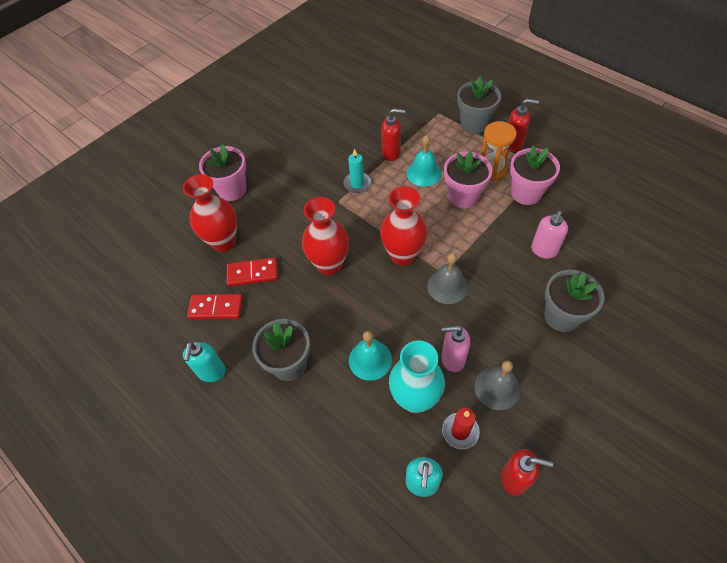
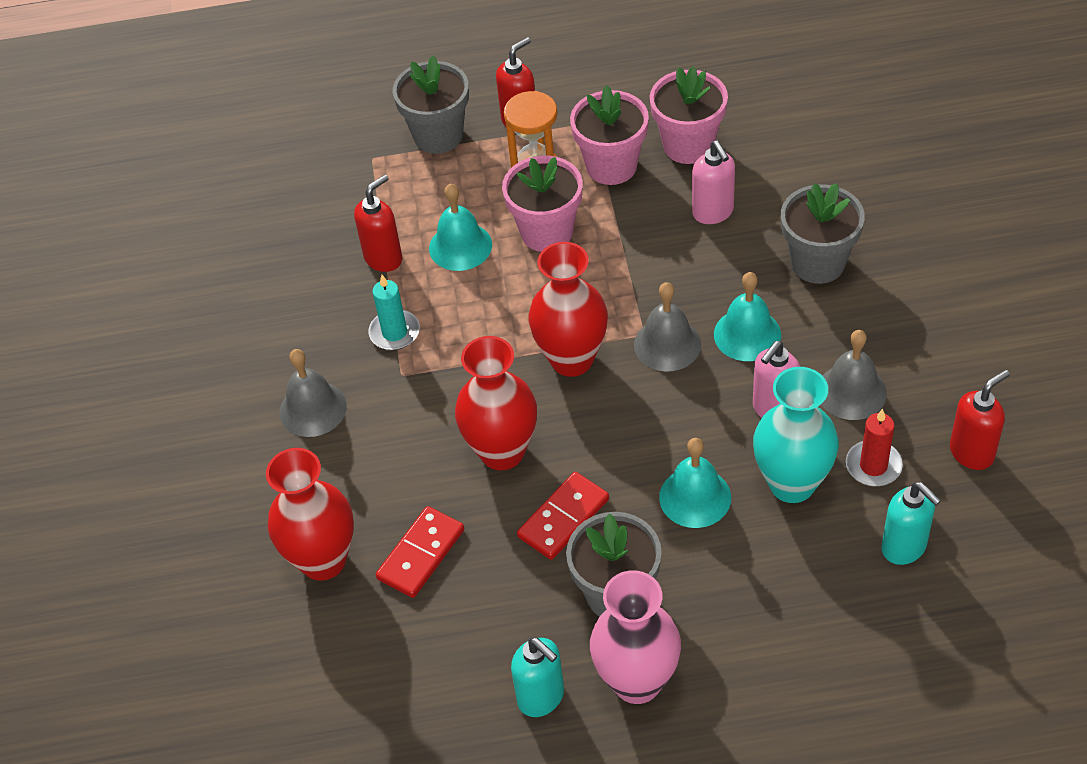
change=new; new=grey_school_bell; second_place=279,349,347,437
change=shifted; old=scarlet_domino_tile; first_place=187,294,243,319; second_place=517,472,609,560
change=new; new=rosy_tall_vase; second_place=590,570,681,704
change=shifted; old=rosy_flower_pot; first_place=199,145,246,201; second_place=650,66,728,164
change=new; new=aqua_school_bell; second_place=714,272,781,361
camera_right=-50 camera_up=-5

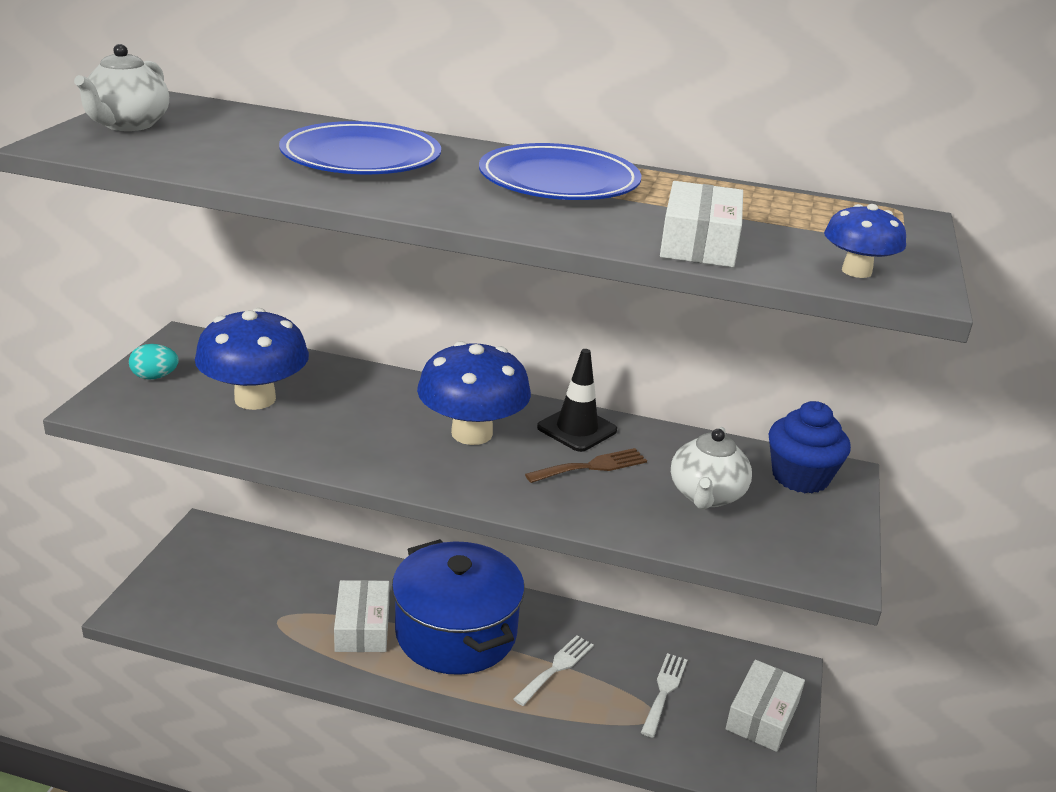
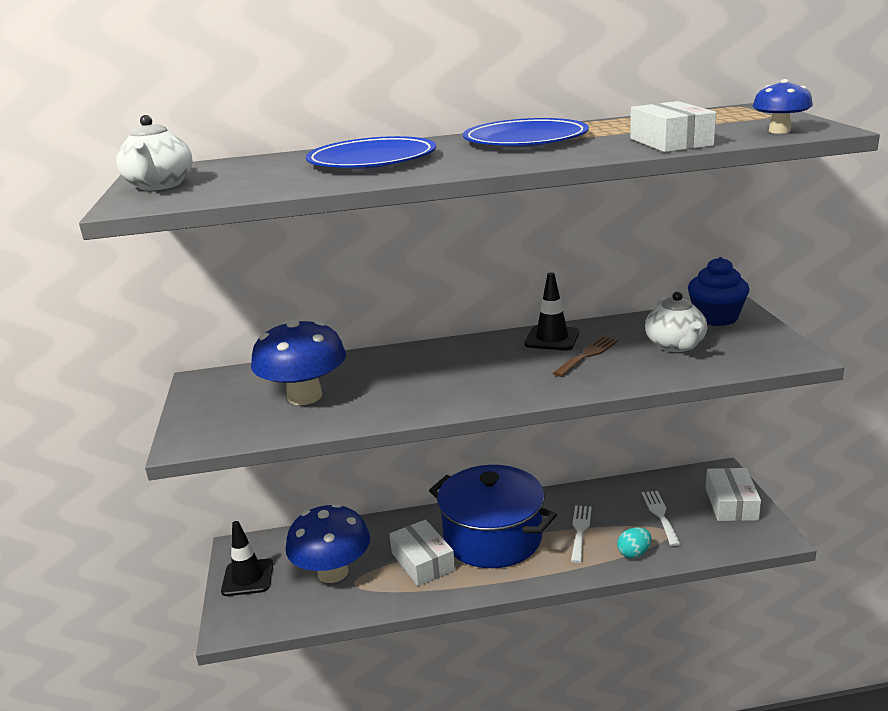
change=new; new=black_traffic_cone; second_place=221,521,273,596
change=shifted; old=blue_mushroom; first_place=417,341,531,445; second_place=286,503,370,583
change=shifted; old=aqua_egg; first_place=129,344,179,380; second_place=617,527,651,558
camera_right=-20 camera_up=-5

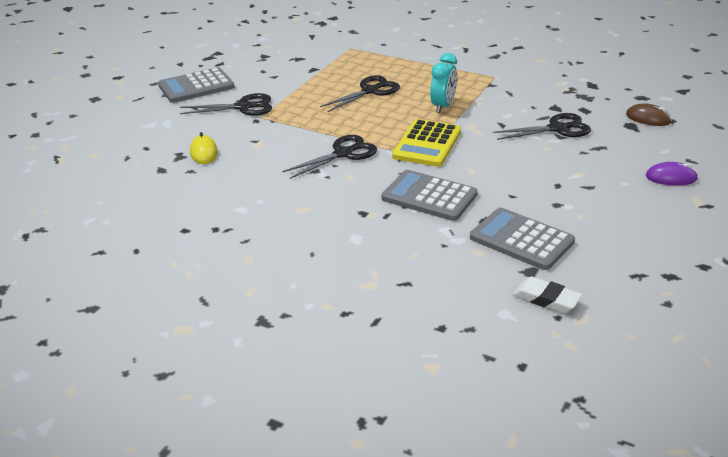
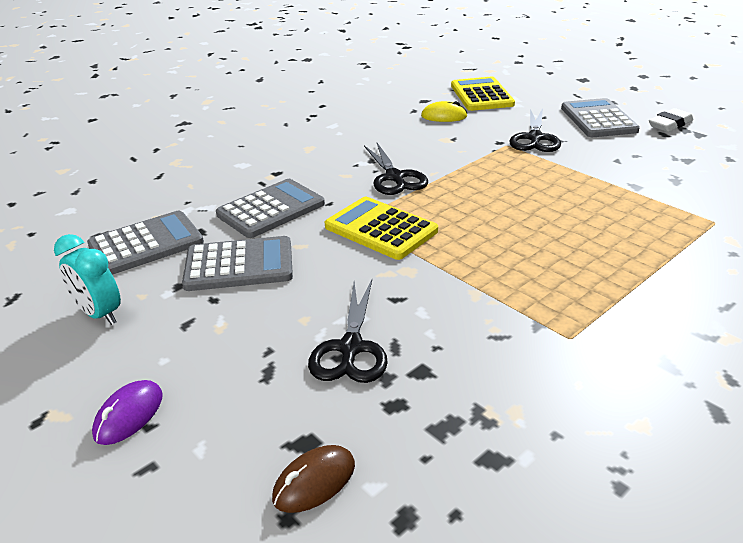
change=shifted; old=aqua_bedside_clock; first_place=430,53,457,113; second_place=54,234,121,325
change=new; new=grey_adding_machine; second_place=182,236,293,291
change=new; new=yellow_adding_machine; second_place=451,77,515,111
change=shifted; old=pure_white_eraser; first_place=513,277,582,313; second_place=649,108,693,132
change=gone; old=black_pair_of_scissors; first_place=320,75,400,112
camera_right=110 camera_up=0

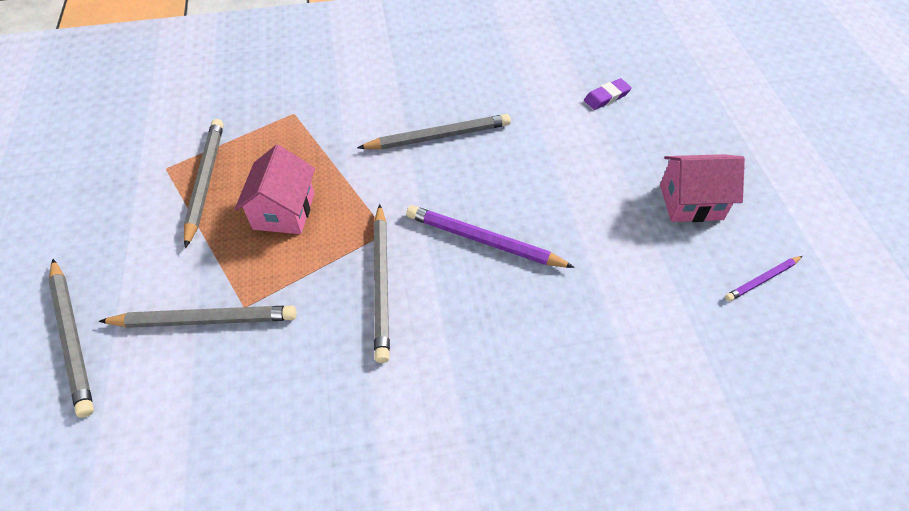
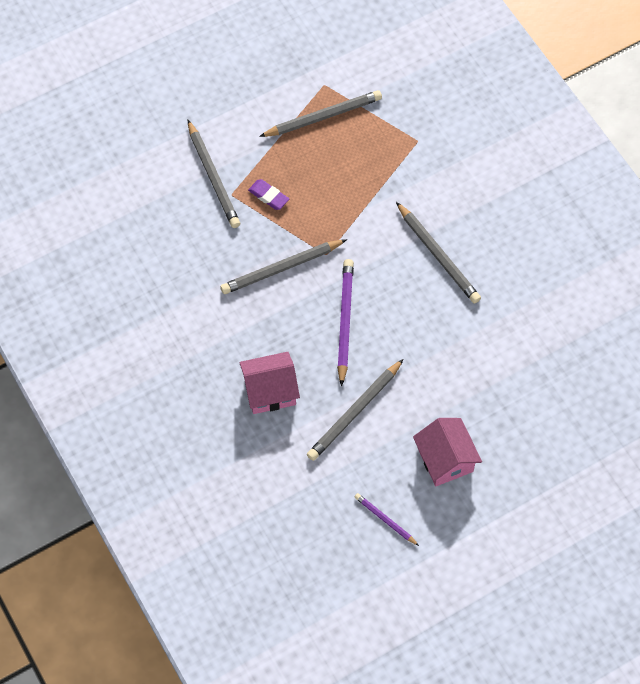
change=shifted; old=rosy_house; first_place=235,145,315,234; second_place=239,352,300,414
change=shifted; old=purple_eraser; first_place=584,78,632,110; second_place=248,179,289,210
change=shifted; old=grey_pencil; first_place=48,259,94,418; second_place=307,359,404,461
camera_right=70 camera_up=10

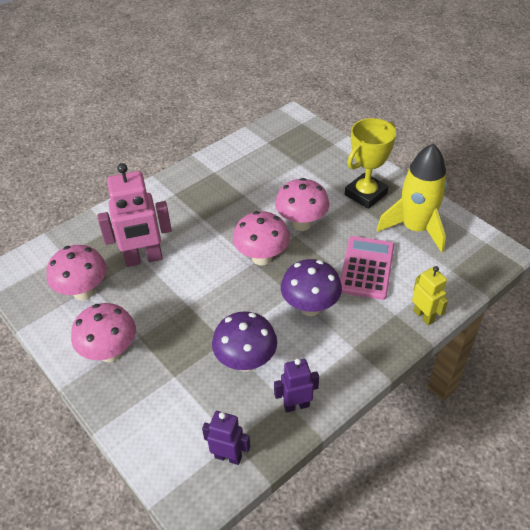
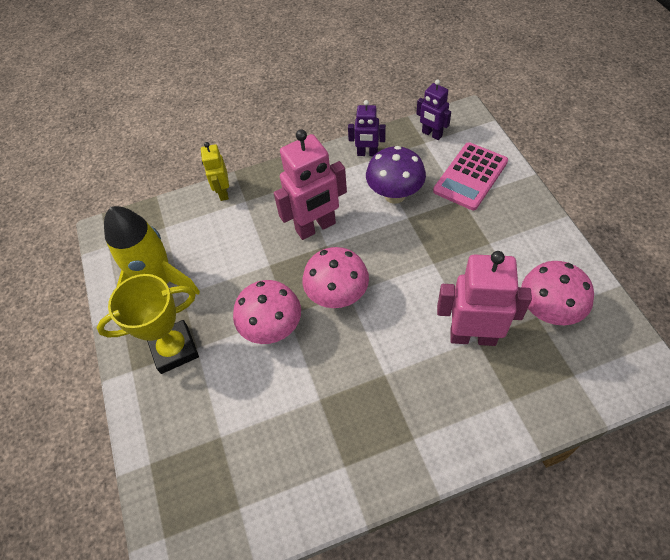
change=swapped; old=purple_mushroom; new=rosy_robot_figure; first_place=281,259,342,316; second_place=274,129,347,240
change=shifted; old=rosy_adding_machine; first_place=340,236,394,300; second_place=433,142,508,210
change=gone; old=rosy_mushroom; first_place=71,303,136,362
camera_right=-155 camera_up=10

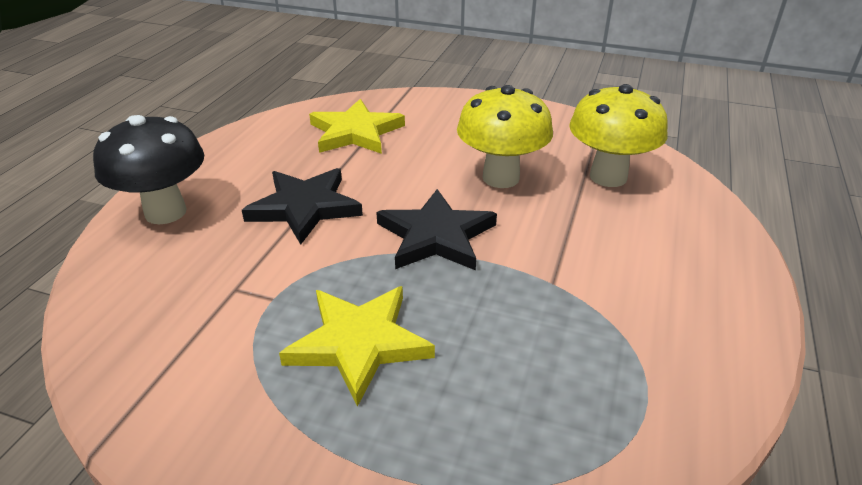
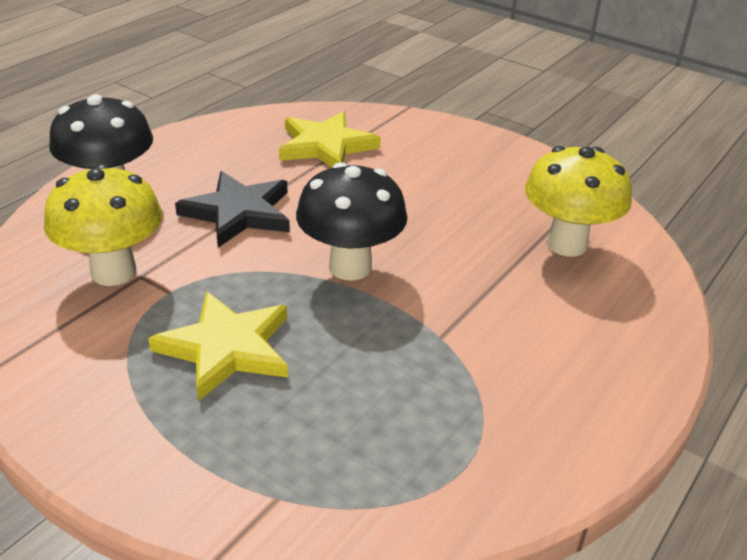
change=shifted; old=yellow_mushroom; first_place=457,85,553,188; second_place=44,164,162,286
change=swapped; old=black_five-pointed_star; new=black_mushroom; first_place=376,189,497,270; second_place=296,162,408,281
camera_right=15 camera_up=0

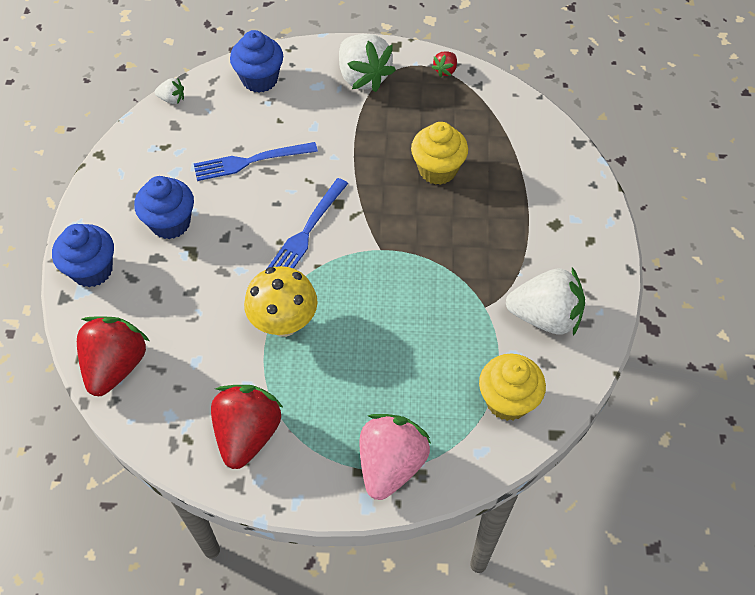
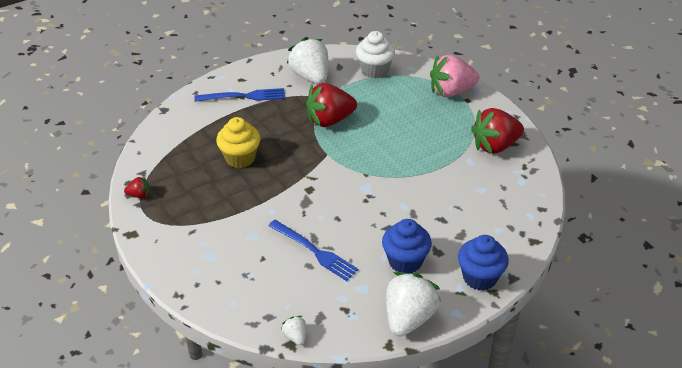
change=shifted; old=blue_table_fork; first_place=267,178,348,269; second_place=194,88,285,102
change=shifted; old=scarlet_toy_strawberry; first_place=77,316,150,396; second_place=306,83,357,127
change=repainted; old=yellow_fairy_cake; new=pure_white_fairy_cake; first_place=479,354,546,421; second_place=356,31,395,78
change=shifted; old=pure_white_toy_strawberry; first_place=339,34,396,92; second_place=386,272,440,336
change=gone; old=blue_fairy_cake; first_place=230,30,283,93
change=gone; old=yellow_mushroom; first_place=244,266,318,337
camera_right=-125 camera_up=-15

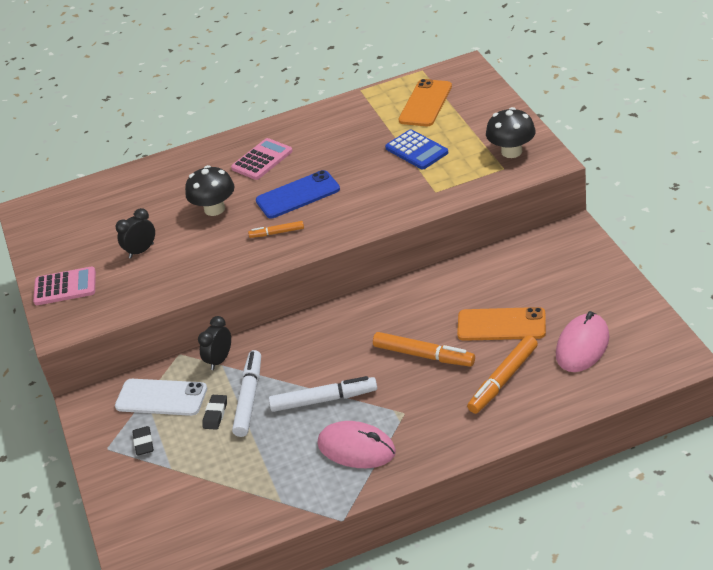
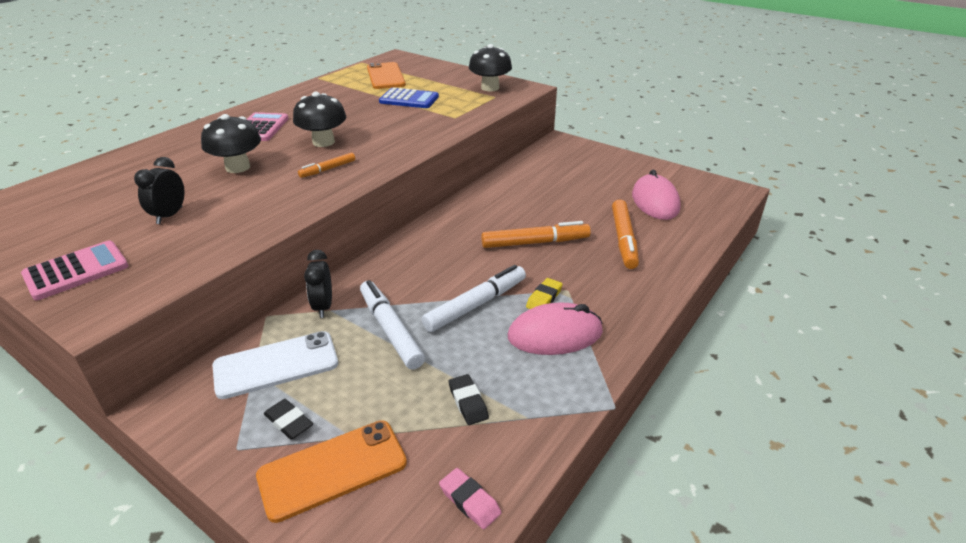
change=shifted; old=orange_mobile_phone; first_place=457,307,546,341; second_place=256,420,407,523
change=swapped; old=blue_mobile_phone; new=black_mushroom; first_place=256,170,340,218; second_place=293,92,347,147
change=new; new=rosy_eraser; second_place=439,468,501,530
change=shifted; old=black_eraser; first_place=202,395,227,430; second_place=449,374,489,425
change=new; new=yellow_eraser; second_place=526,278,563,309
camera_right=-40 camera_up=-5

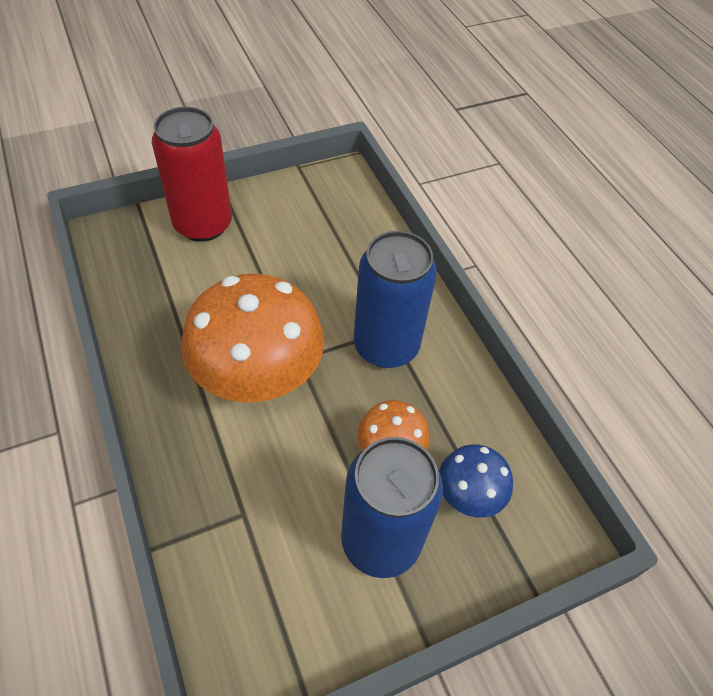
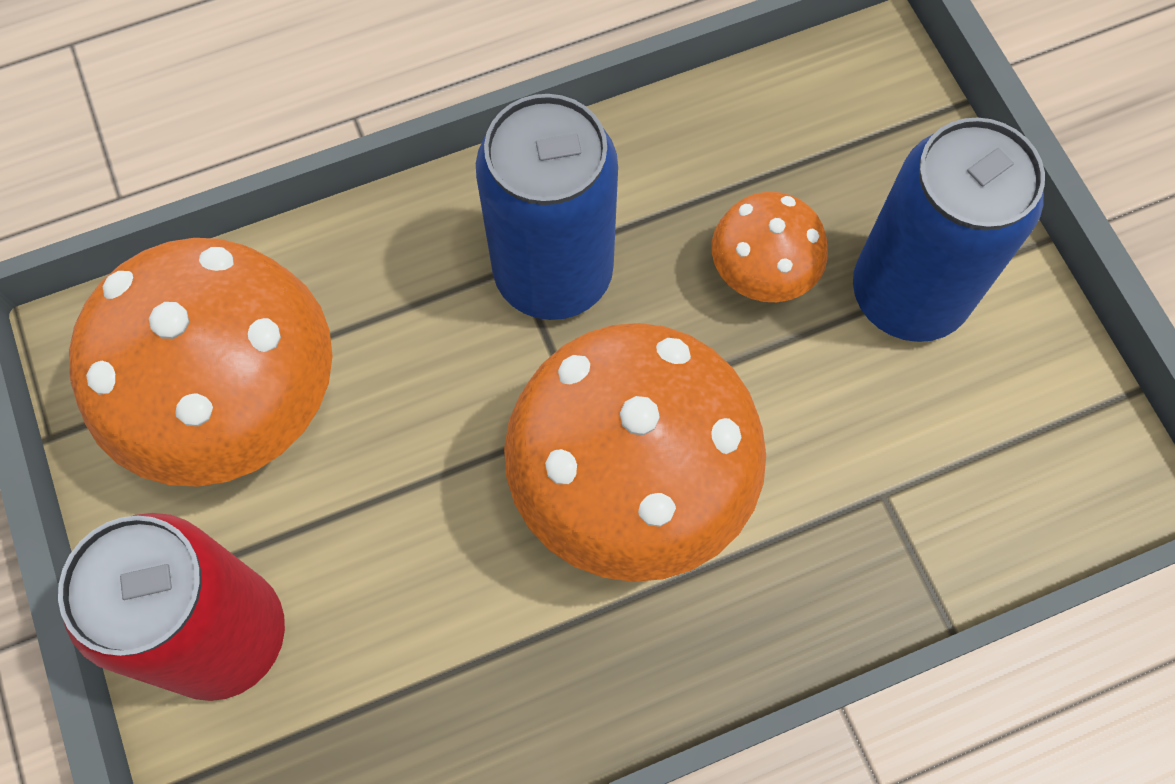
change=new; new=orange_mushroom; second_place=69,238,333,487
change=gone; old=blue_mushroom; first_place=439,444,513,517
camera_right=-85 camera_up=15

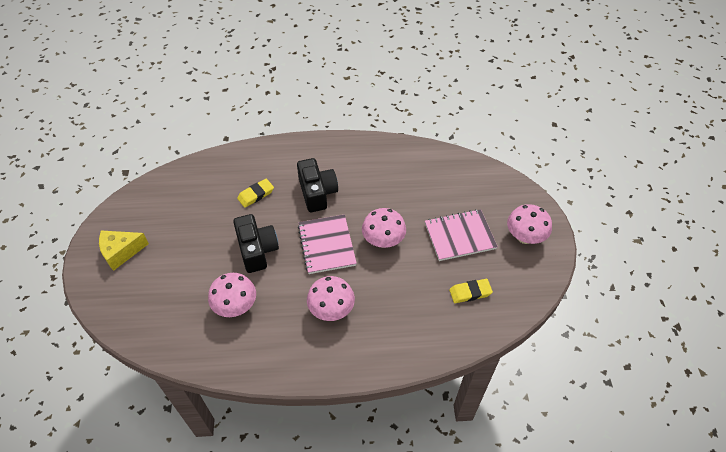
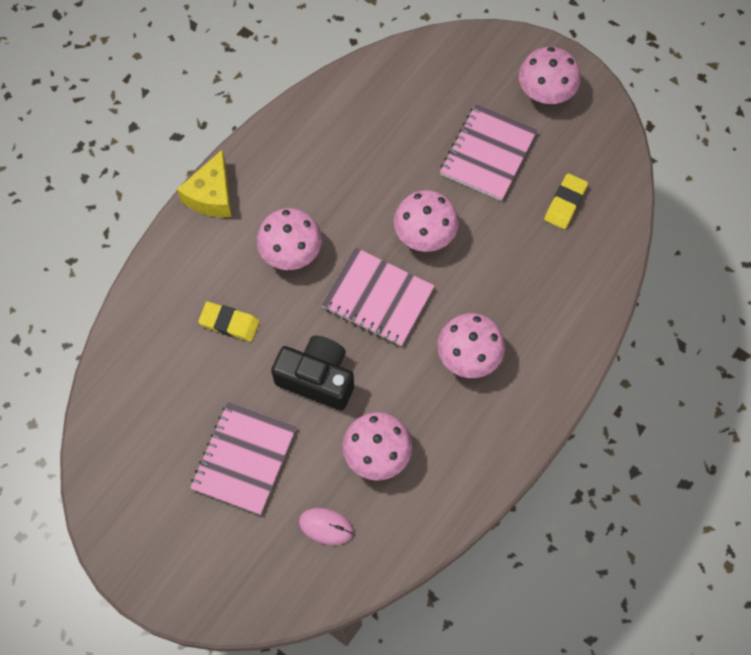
change=shifted; old=yellow_piece_of_cheese; first_place=99,230,149,271; second_place=177,150,232,217
change=new; new=rosy_exercise_book; second_place=190,402,296,515
change=rotated; old=yellow_eraser; first_place=237,179,274,208; second_place=198,302,260,342; degrees=-75
change=swapped; old=black_camera; new=rosy_mushroom; first_place=297,158,338,212; second_place=257,208,322,270
change=new; new=rosy_PC_mouse; second_place=299,508,354,545
camera_right=-50 camera_up=15

